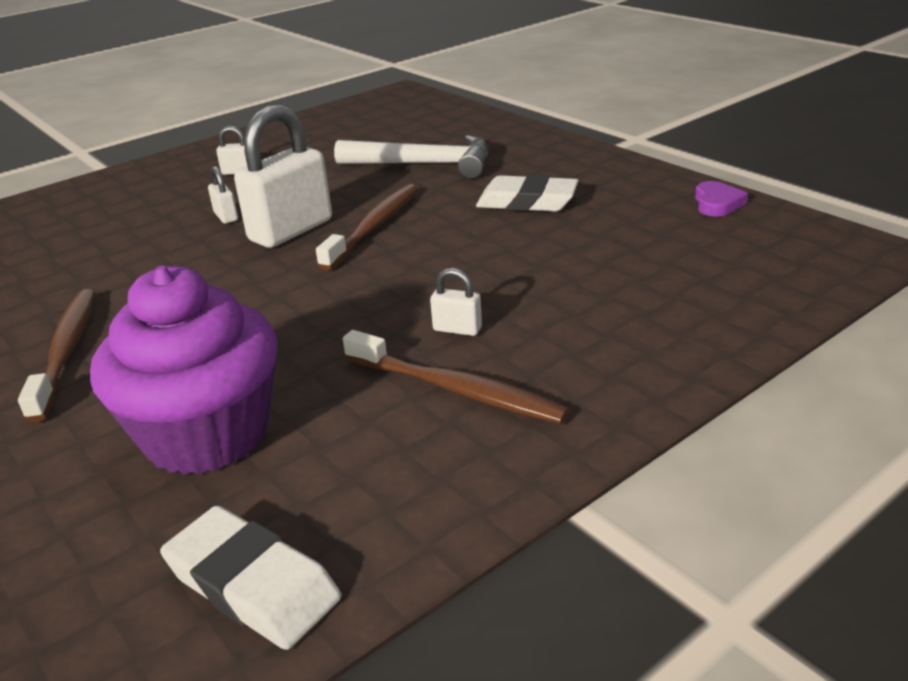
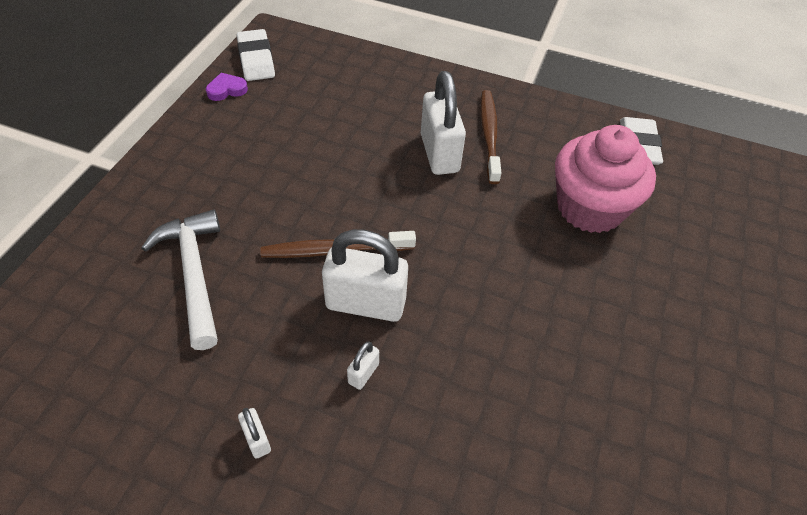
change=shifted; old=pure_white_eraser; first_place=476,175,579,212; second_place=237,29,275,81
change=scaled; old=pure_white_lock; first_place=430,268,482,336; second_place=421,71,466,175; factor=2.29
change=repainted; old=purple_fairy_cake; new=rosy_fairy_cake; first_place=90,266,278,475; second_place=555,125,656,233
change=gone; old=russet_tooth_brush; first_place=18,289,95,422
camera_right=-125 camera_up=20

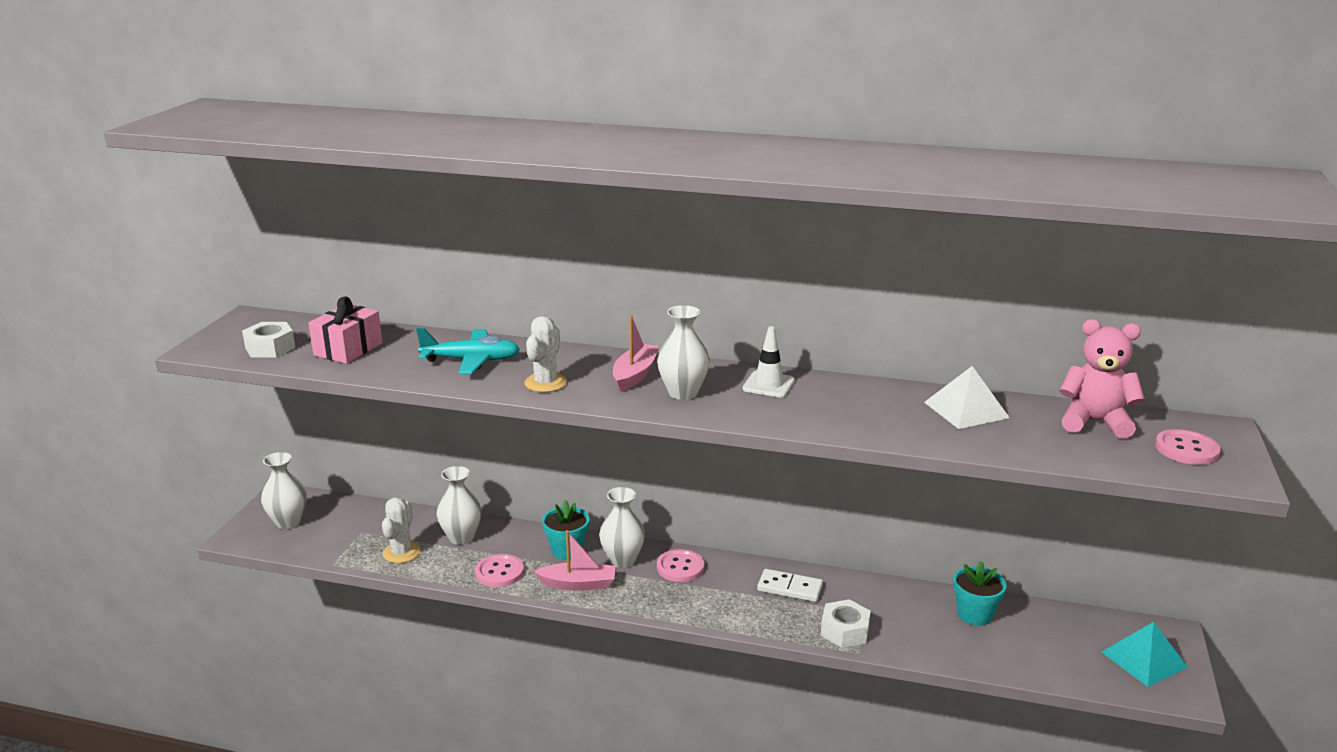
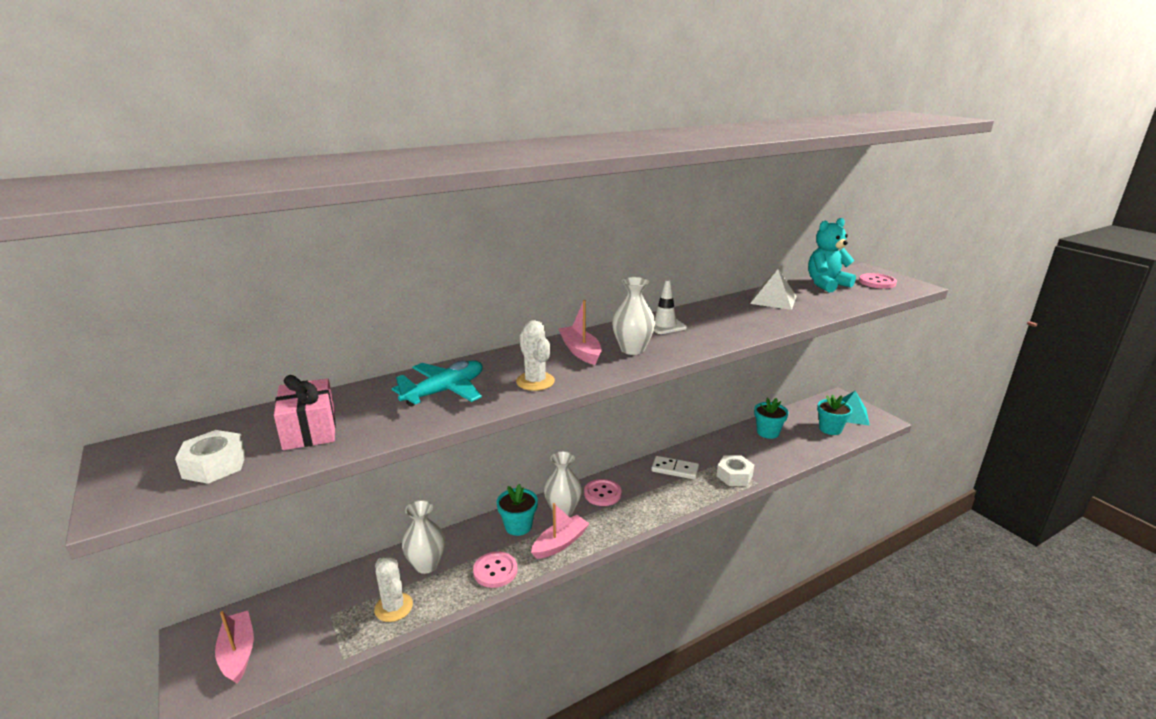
change=swapped; old=pure_white_tall_vase; new=rosy_sailboat; first_place=261,452,307,529; second_place=215,611,254,684
change=rotated; old=pure_white_domino_tile; first_place=757,569,823,602; second_place=651,456,699,480; degrees=45
change=repainted; old=rosy_teddy_bear; new=aqua_teddy_bear; first_place=1059,319,1145,439; second_place=808,218,856,292
change=new; new=aqua_flower_pot; second_place=817,395,852,435
camera_right=-45 camera_up=0

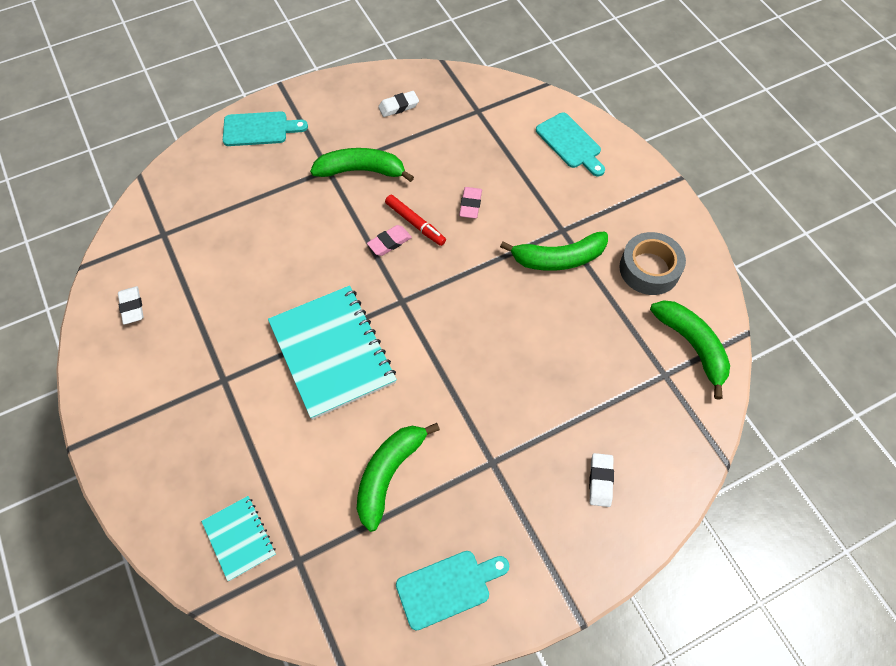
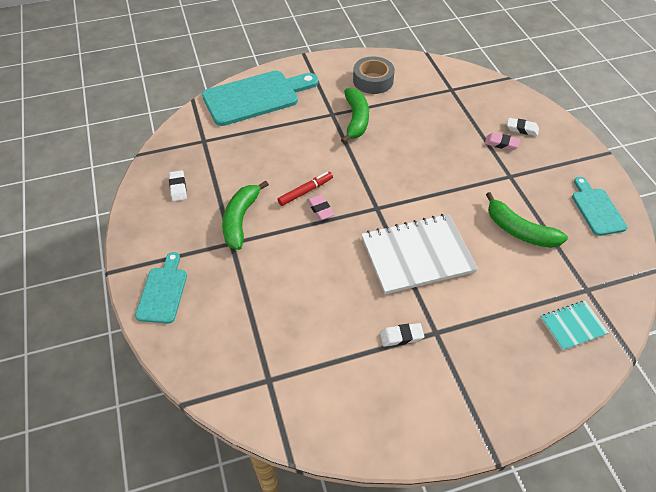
change=scaled; old=aqua_chopping_board; first_place=536,113,605,176; second_place=202,71,318,126; factor=1.82
change=repainted; old=aqua_exercise_book; new=pure_white_exercise_book; first_place=268,285,397,420; second_place=361,214,478,294
change=shifted; old=pure_white_eraser; first_place=118,286,144,325; second_place=380,323,424,347
change=shifted; old=rosy_eraser; first_place=459,187,482,218; second_place=485,133,520,150
change=gone; old=emerald_toy_banana; first_place=650,300,730,400
camera_right=-80 camera_up=-10

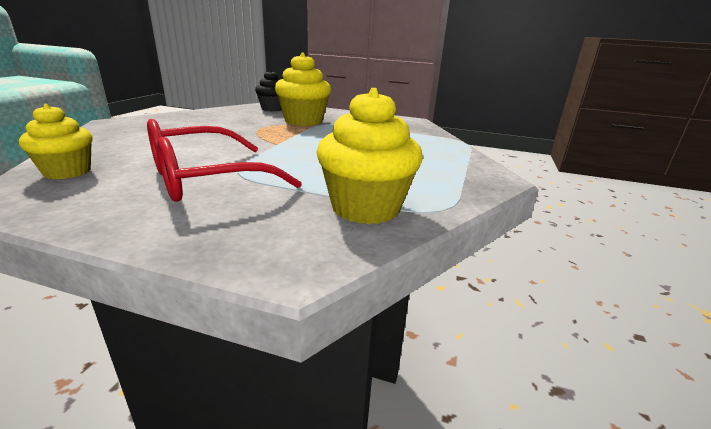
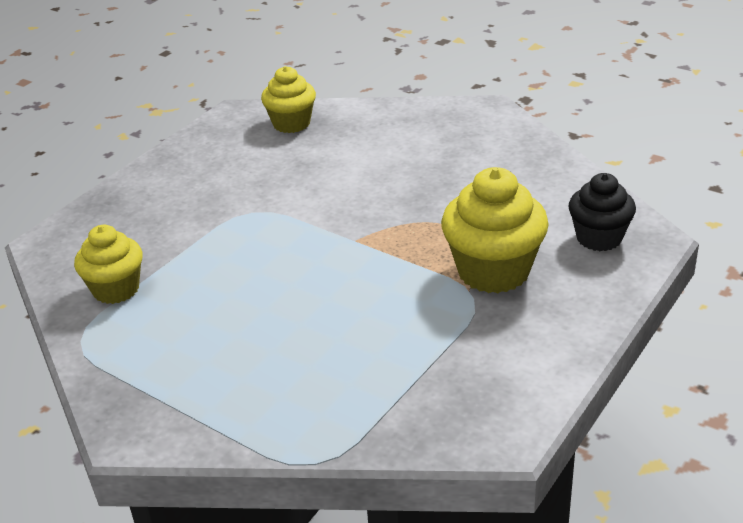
change=scaled; old=yellow_fairy_cake; first_place=316,88,423,224; second_place=74,225,143,304; factor=0.65
change=gone; old=scarlet_glasses; first_place=147,119,302,202
camera_right=110 camera_up=10

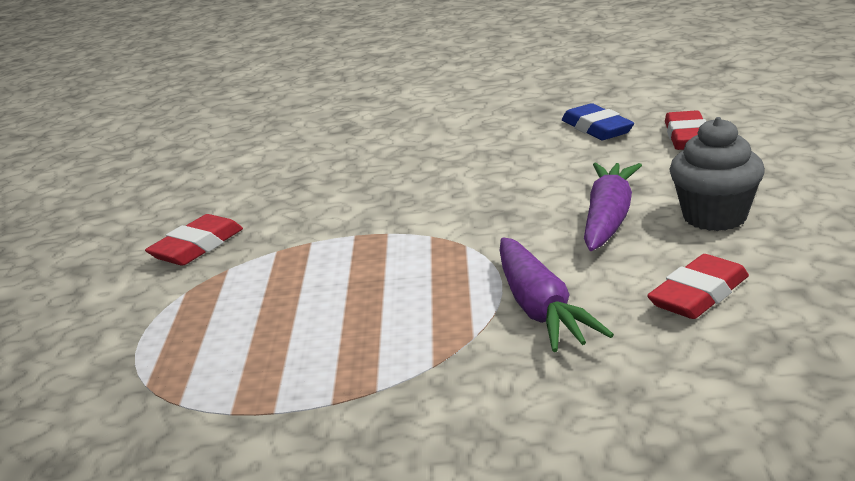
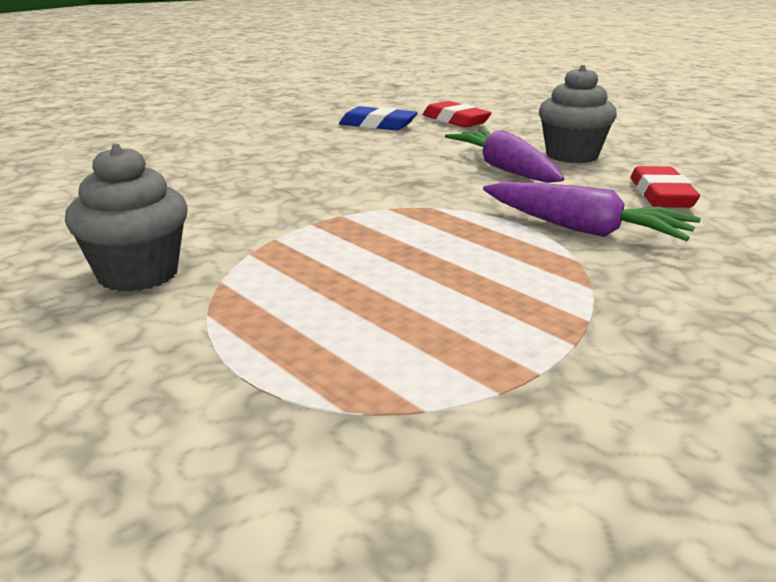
change=swapped; old=scarlet_eraser; new=grey_fairy_cake; first_place=145,214,243,266; second_place=65,144,188,292
camera_right=-45 camera_up=0

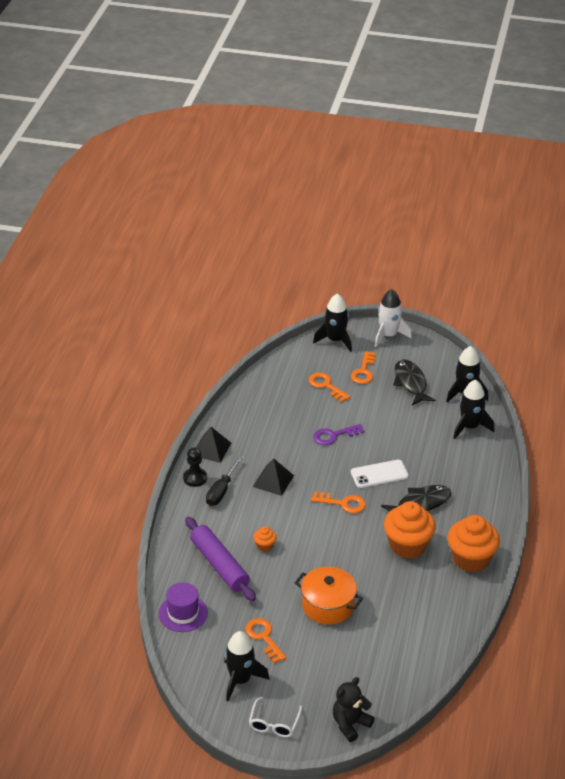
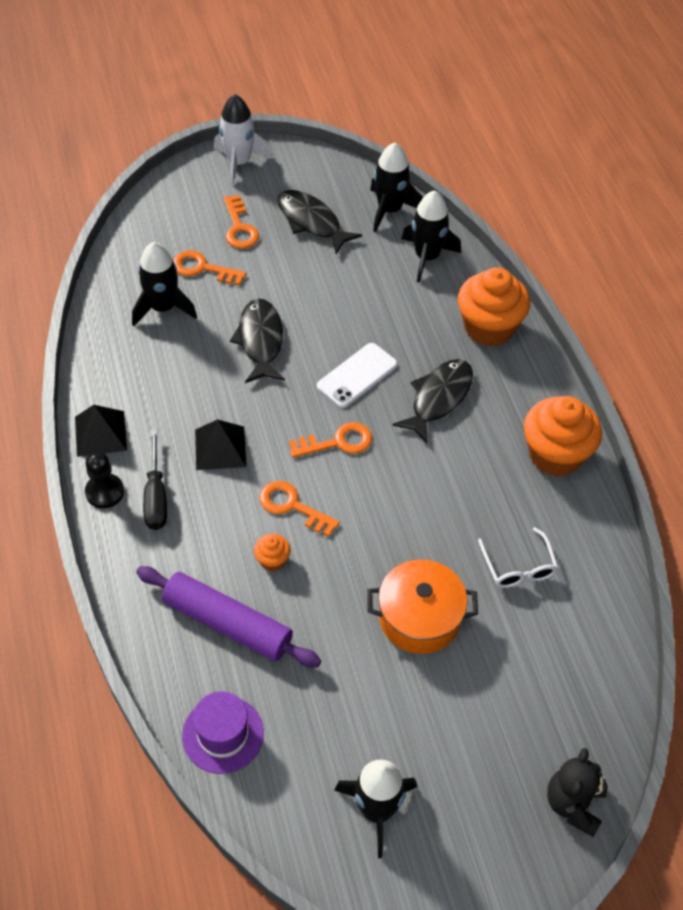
change=shifted; old=black_rocket; first_place=313,294,352,352; second_place=132,242,197,326
change=swapped; old=purple_door_key; new=black_fish; first_place=313,424,365,445; second_place=230,298,285,383
change=shifted; old=orange_door_key; first_place=245,618,286,663; second_place=260,481,340,537
change=shifted; old=orange_fairy_cake; first_place=384,501,436,559; second_place=458,267,530,346
change=shifted; old=pure_white_glasses; first_place=249,697,302,737; second_place=478,527,558,588
camera_right=-30 camera_up=15

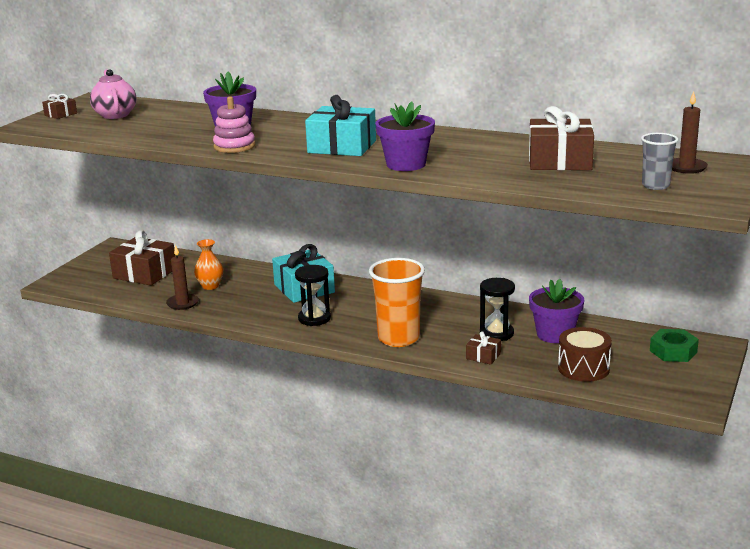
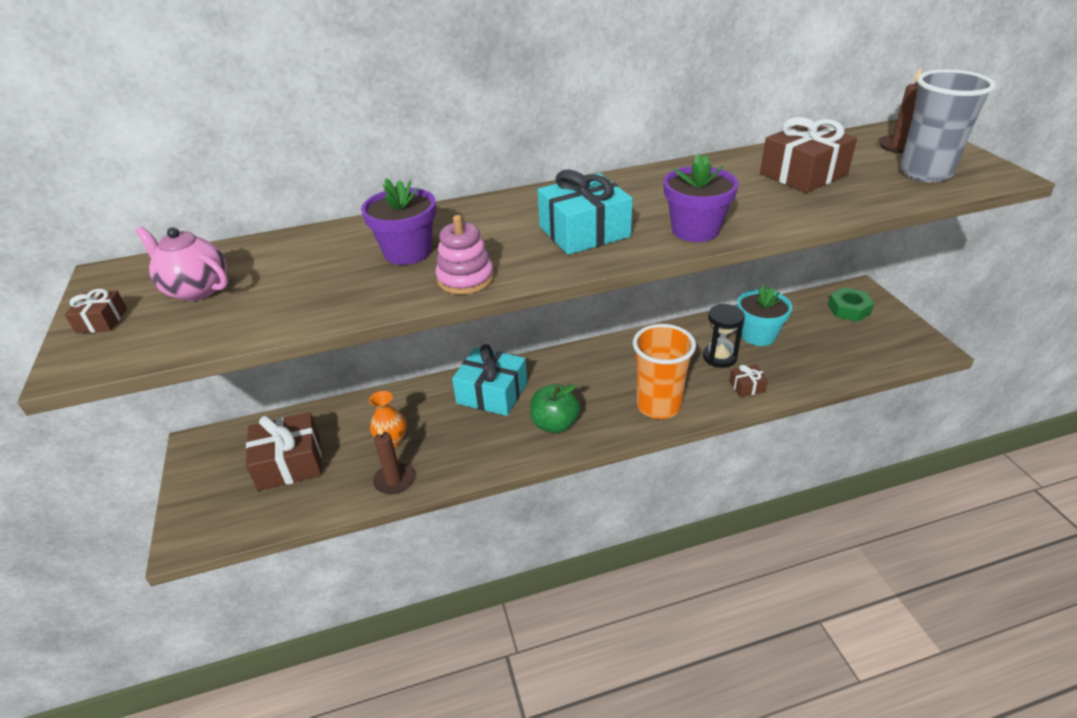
change=swapped; old=black_hourglass; new=emerald_toy_apple; first_place=295,265,331,326; second_place=530,384,580,433
change=repainted; old=purple_flower_pot; new=aqua_flower_pot; first_place=529,279,584,343; second_place=737,285,792,346
change=scaled; old=grey_cup; first_place=641,133,678,190; second_place=900,69,996,182; factor=1.81
change=gone; old=russet_toy_drum; first_place=558,327,612,382
camera_right=-40 camera_up=15

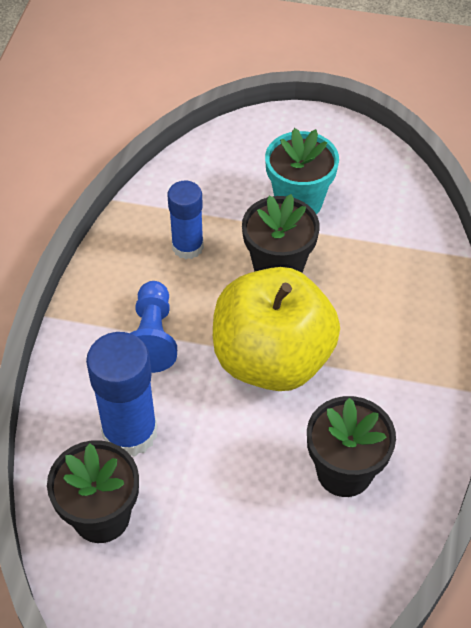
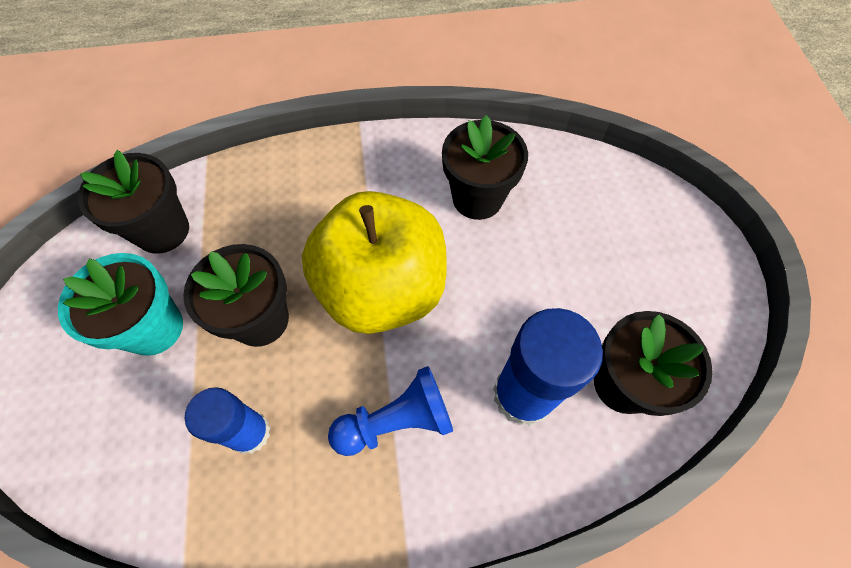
change=new; new=black_flower_pot; second_place=78,150,189,254
camera_right=-110 camera_up=10

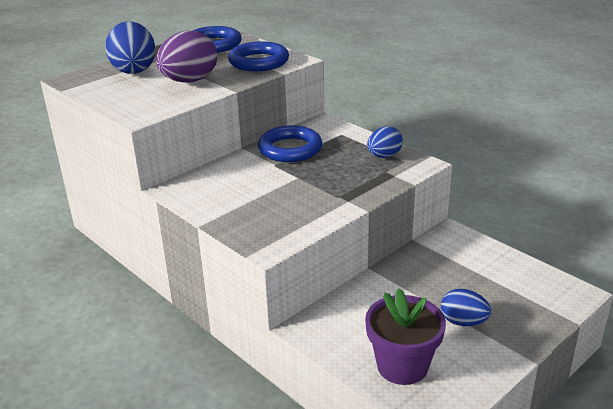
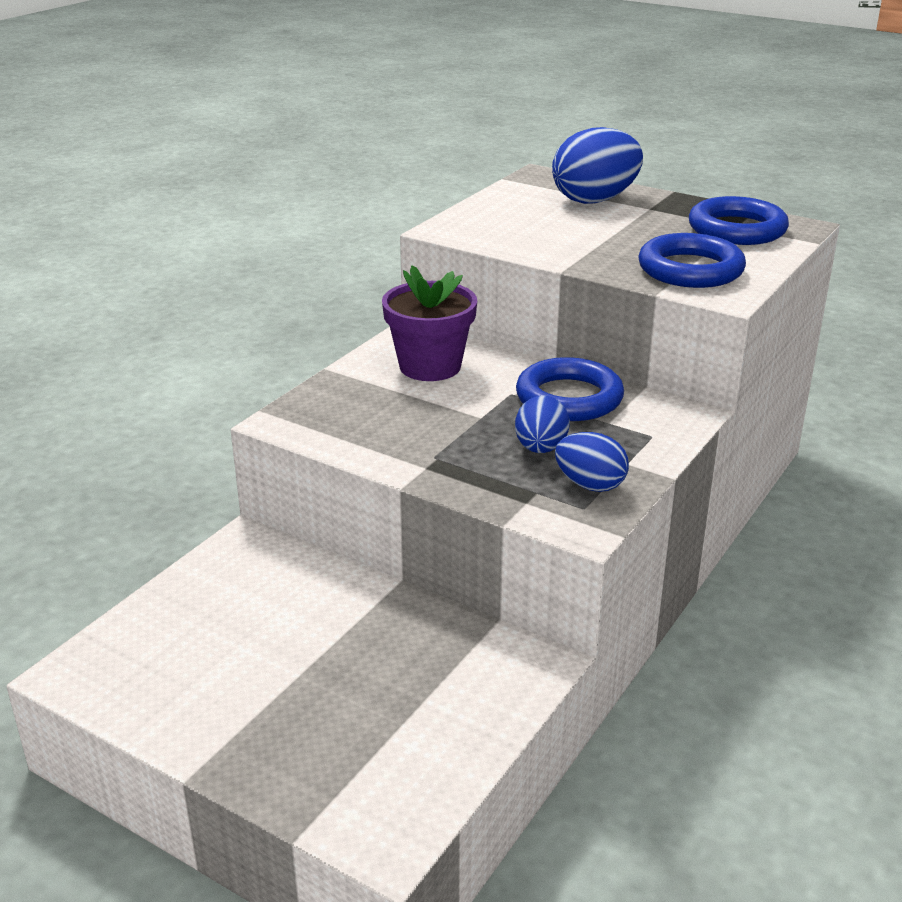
change=shifted; old=purple_flower_pot; first_place=365,288,446,385; second_place=382,265,477,381
change=shifted; old=blue_egg; first_place=441,288,491,326; second_place=515,395,570,453
change=gone; old=purple_egg; first_place=156,30,217,83
camera_right=75 camera_up=0

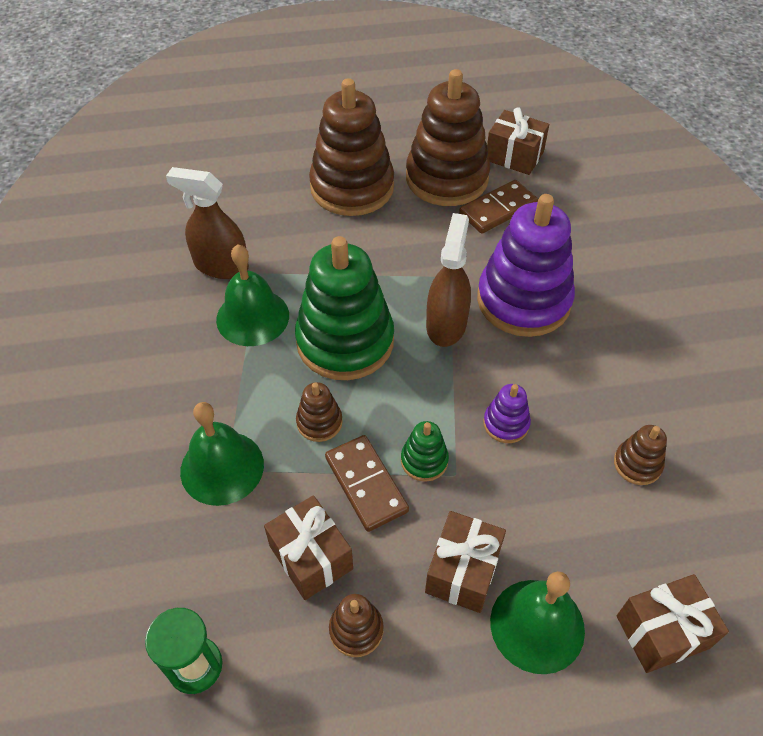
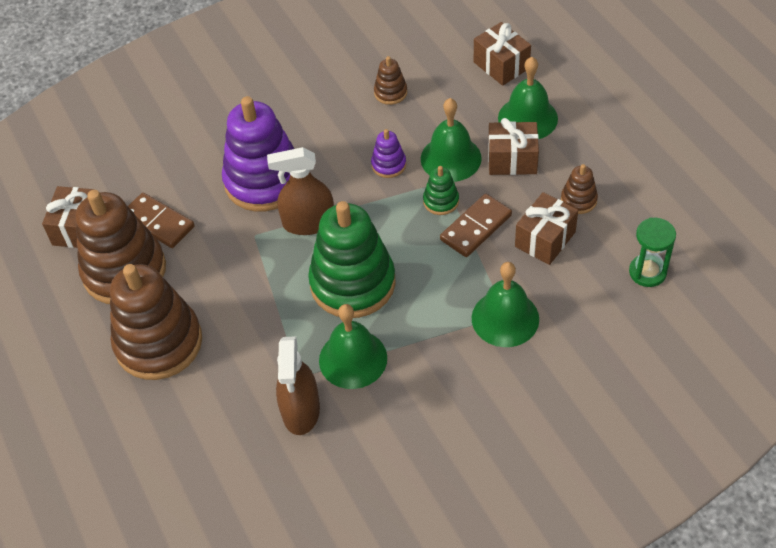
change=new; new=emerald_school_bell; second_place=421,98,482,182
change=gone; old=russet_stacking_toy; first_place=296,382,343,442
camera_right=-105 camera_up=0

